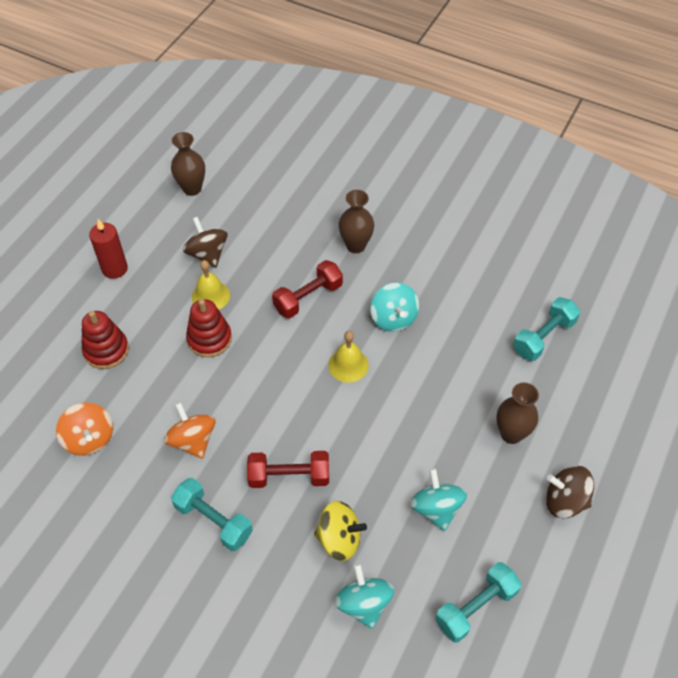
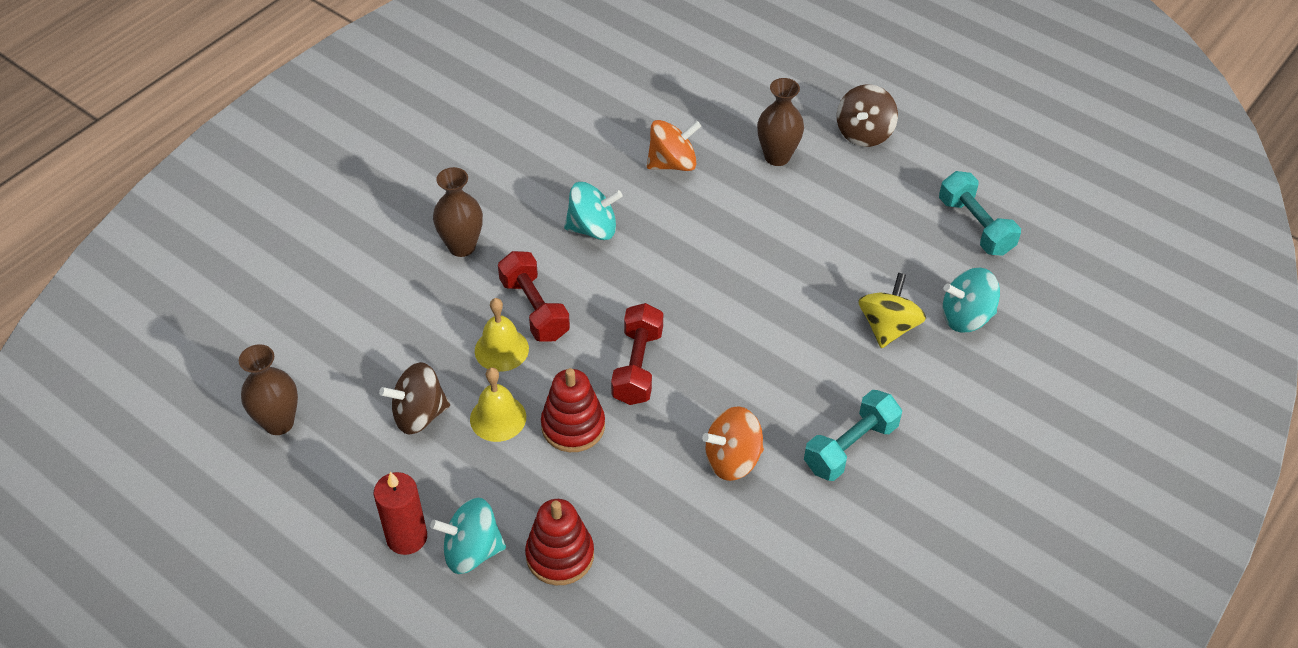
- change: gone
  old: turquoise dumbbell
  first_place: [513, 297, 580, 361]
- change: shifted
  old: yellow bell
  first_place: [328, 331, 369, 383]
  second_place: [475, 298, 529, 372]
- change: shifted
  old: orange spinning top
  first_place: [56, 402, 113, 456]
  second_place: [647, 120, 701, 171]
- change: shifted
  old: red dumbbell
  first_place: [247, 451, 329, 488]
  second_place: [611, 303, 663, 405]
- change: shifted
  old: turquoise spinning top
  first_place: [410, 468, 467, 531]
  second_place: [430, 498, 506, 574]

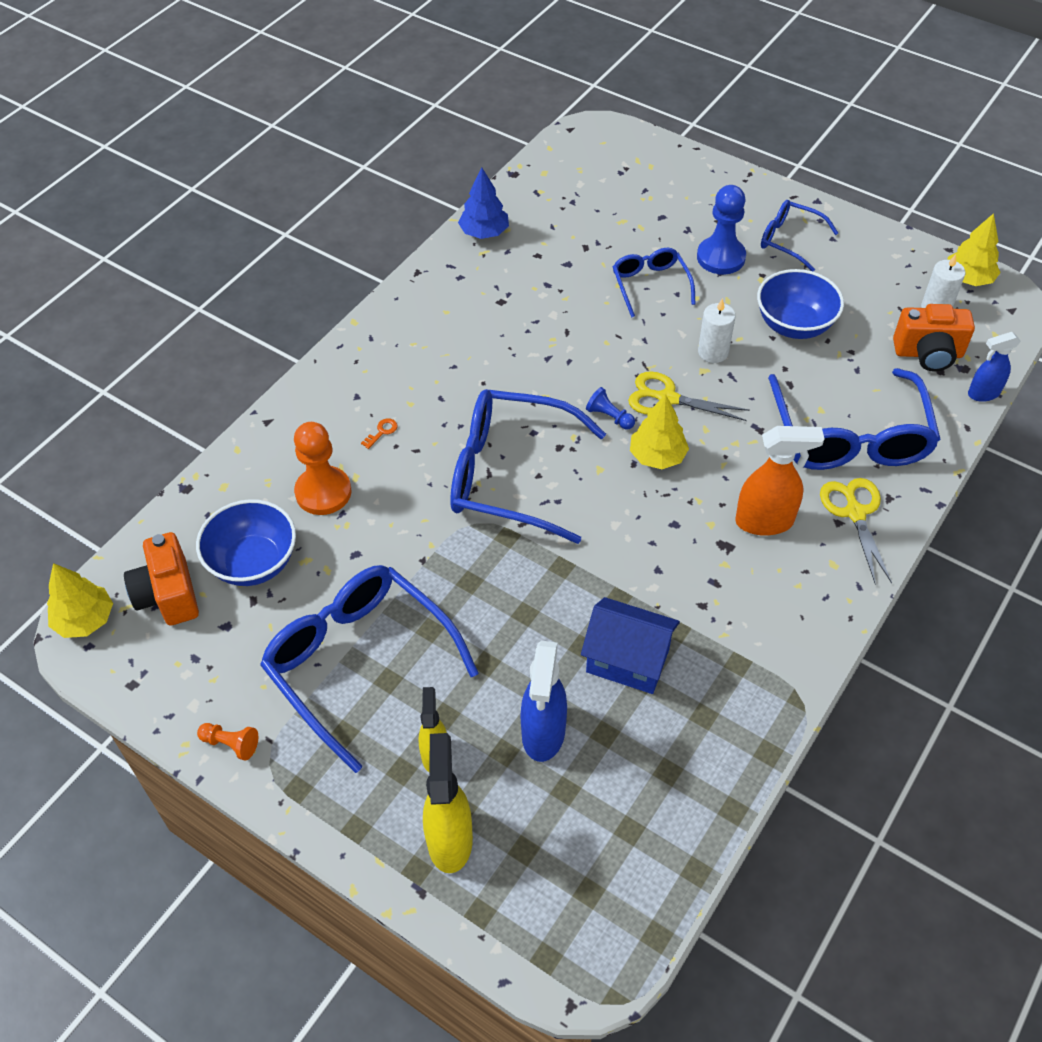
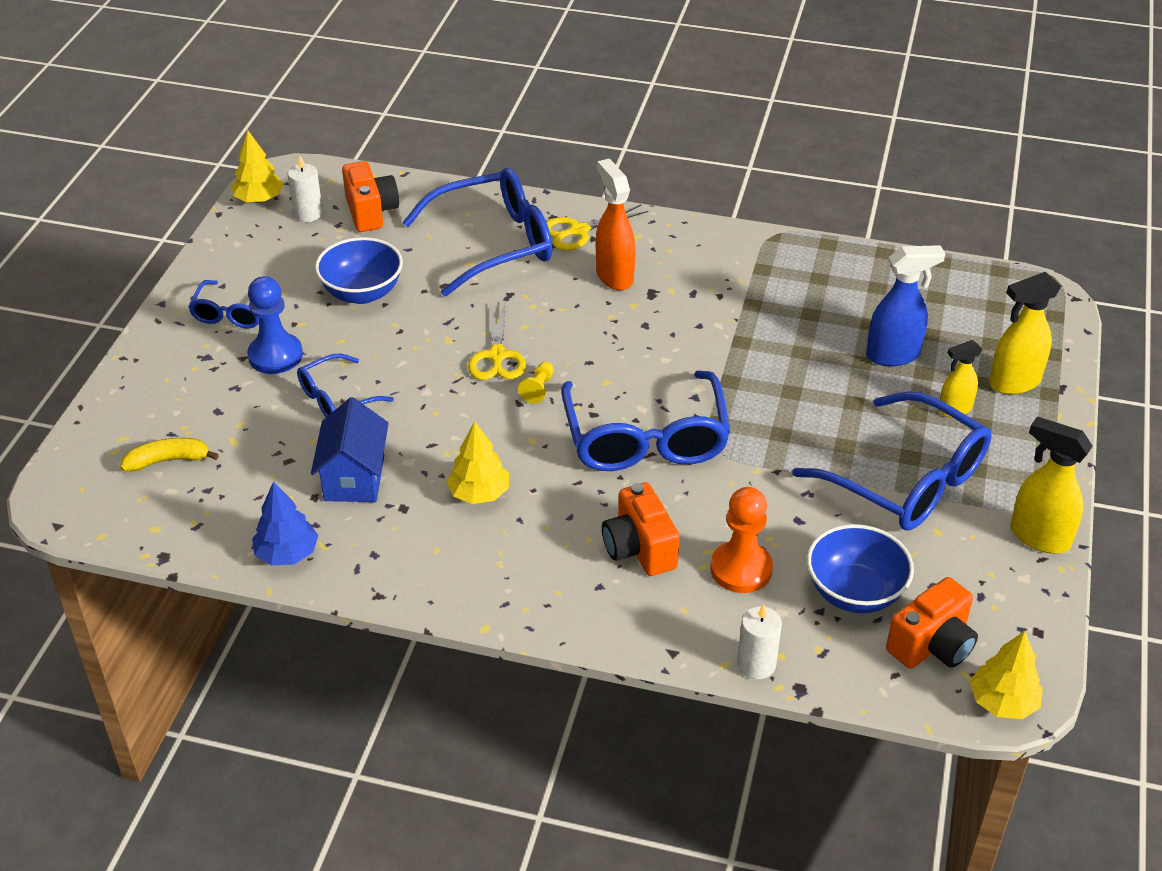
- change: shifted
  old: white candle
  first_place: [698, 298, 736, 363]
  second_place: [737, 604, 782, 679]
- change: gone
  old: blue spray bottle
  first_place: [968, 332, 1021, 402]
- change: repainted
  old: blue pawn
  new: yellow pawn
  first_place: [586, 387, 635, 429]
  second_place: [518, 361, 554, 404]
- change: shifted
  old: yellow tree
  first_place: [630, 394, 689, 469]
  second_place: [446, 421, 509, 504]
- change: swapped
  old: orange key
  new: orange camera
  first_place: [361, 418, 397, 449]
  second_place: [602, 482, 680, 576]
- change: rotated
  old: blue glasses
  first_place: [260, 565, 479, 773]
  second_place: [792, 391, 992, 530]
  degrees: -75
- change: shifted
  old: blue house
  first_place: [581, 597, 680, 694]
  second_place: [311, 397, 389, 502]
- change: swapped
  old: orange pawn
  new: yellow spray bottle
  first_place: [197, 723, 258, 760]
  second_place: [1010, 416, 1093, 553]
- change: new
  new: yellow banana
  second_place: [120, 438, 219, 472]

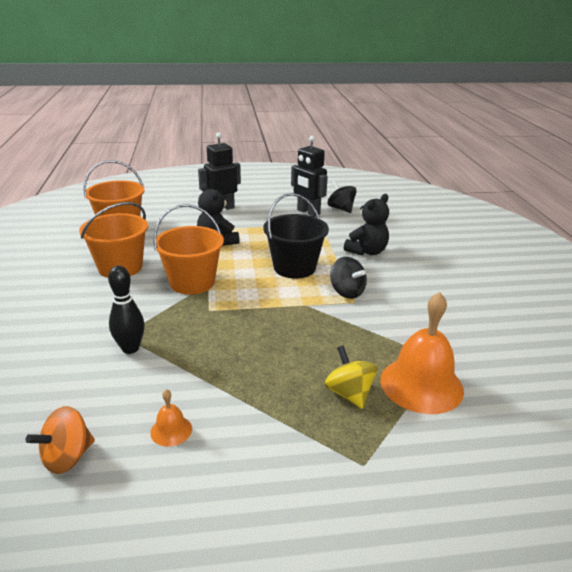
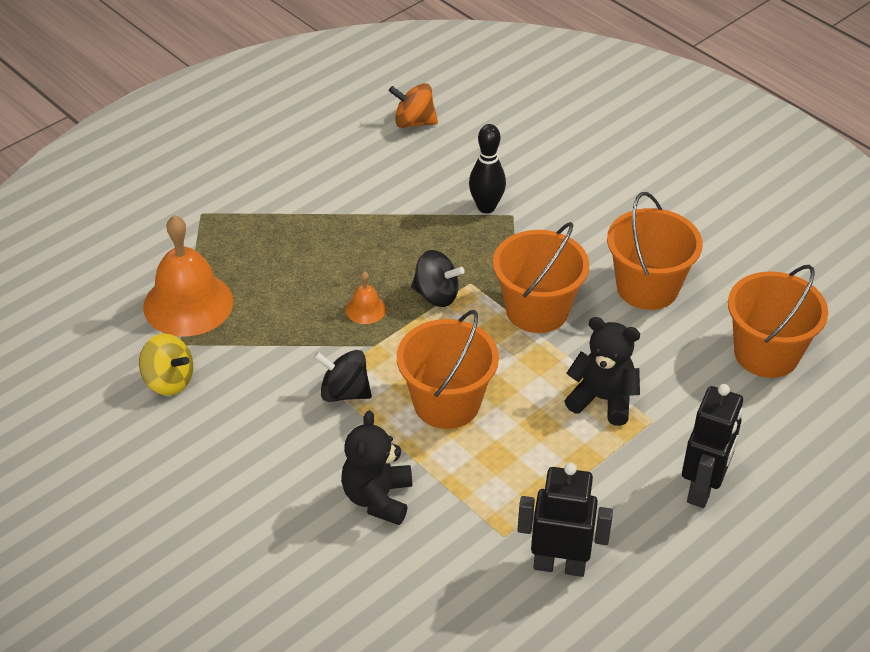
- change: shifted
  old: black spinning top
  first_place: [327, 181, 357, 213]
  second_place: [411, 250, 465, 307]
- change: repainted
  old: black bucket
  new: orange bucket
  first_place: [263, 193, 329, 278]
  second_place: [397, 310, 499, 429]
- change: shifted
  old: yellow spinning top
  first_place: [324, 346, 378, 409]
  second_place: [139, 334, 193, 395]
- change: shifted
  old: orange bell
  first_place: [150, 389, 192, 447]
  second_place: [346, 271, 386, 324]
- change: rotated
  old: orange spinning top
  first_place: [26, 406, 95, 474]
  second_place: [389, 83, 438, 128]
  degrees: -90

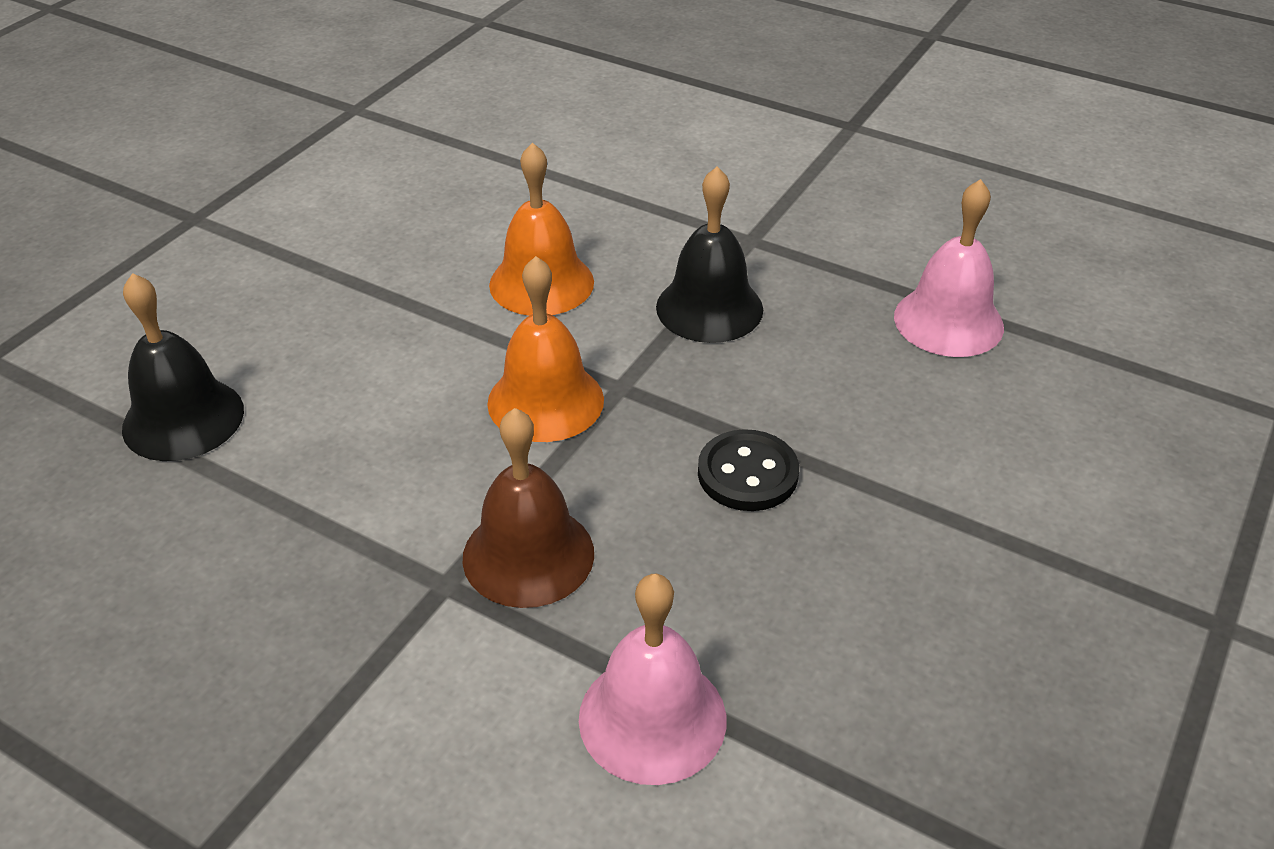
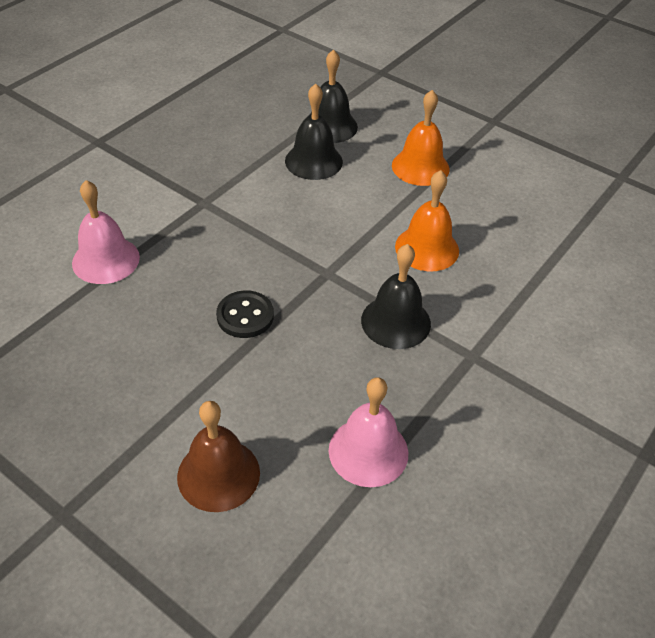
- change: shifted
  old: orange bell
  first_place: [487, 256, 604, 442]
  second_place: [392, 90, 450, 186]
- change: shifted
  old: brown bell
  first_place: [462, 408, 594, 608]
  second_place: [177, 401, 260, 512]
- change: new
  new: black bell
  second_place: [285, 84, 343, 180]

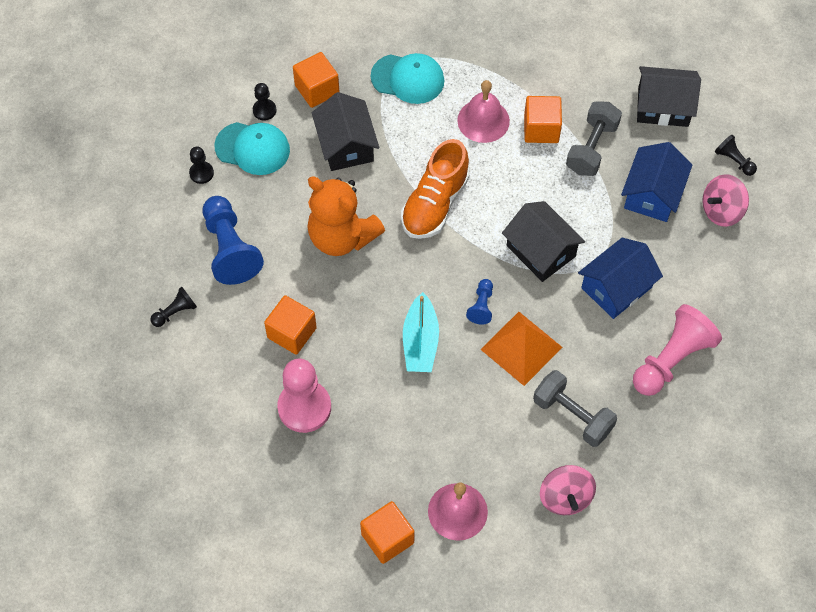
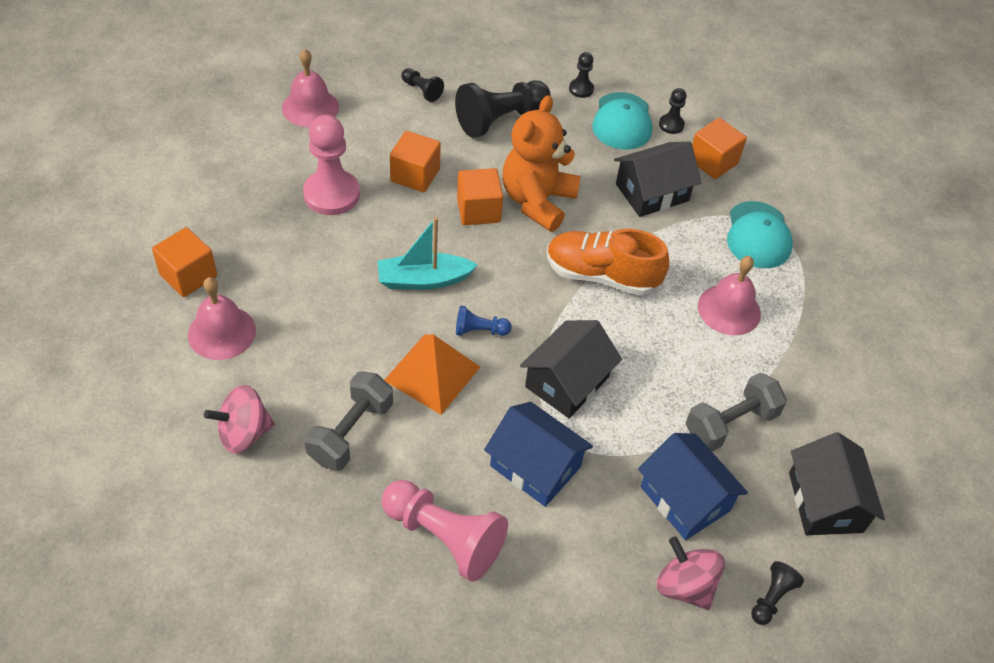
- change: shifted
  old: orange cube
  first_place: [524, 96, 562, 143]
  second_place: [457, 168, 503, 225]
- change: rotated
  old: grey dumbbell
  first_place: [566, 102, 622, 176]
  second_place: [685, 373, 787, 452]
  degrees: -45
- change: rotated
  old: blue house
  first_place: [621, 142, 693, 222]
  second_place: [638, 433, 748, 540]
  degrees: 45
- change: repainted
  old: blue pawn
  new: black pawn
  first_place: [203, 196, 264, 285]
  second_place: [455, 80, 551, 138]
- change: new
  new: pink bell
  second_place: [282, 49, 339, 127]

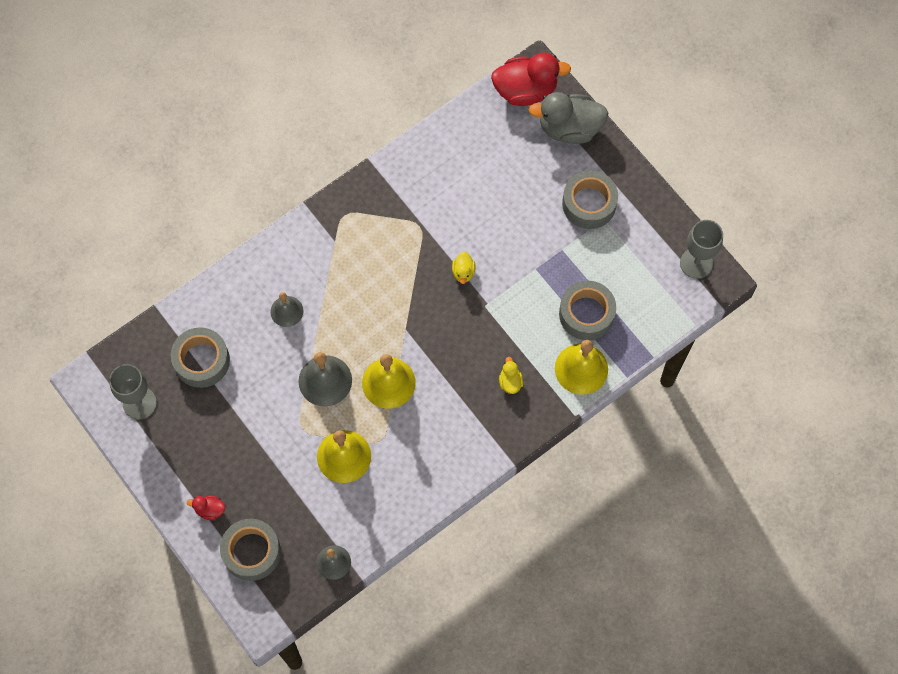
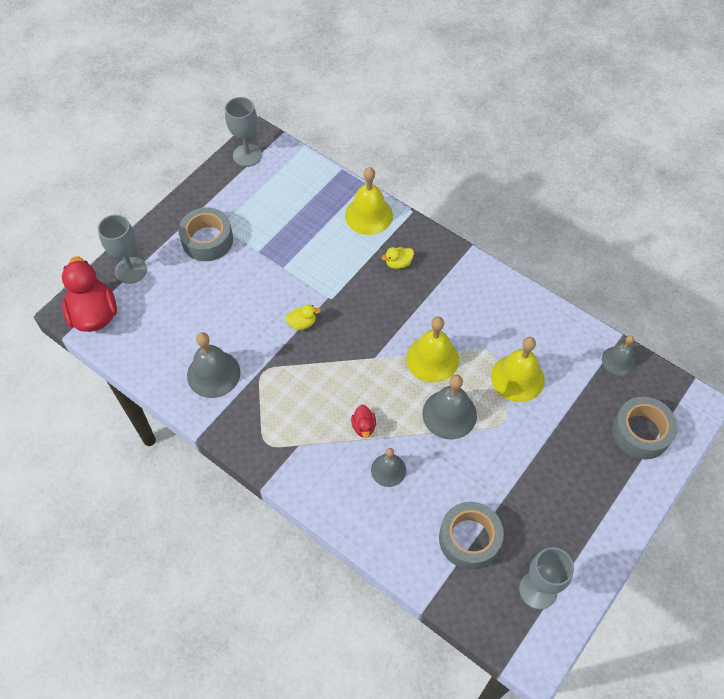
- change: swapped
  old: grey duck
  new: grey goblet
  first_place: [529, 92, 608, 144]
  second_place: [98, 215, 147, 284]
- change: gone
  old: grey tape
  first_place: [559, 281, 616, 340]
- change: shifted
  old: red duck
  first_place: [187, 495, 225, 520]
  second_place: [351, 405, 376, 438]
- change: new
  new: grey bell
  second_place: [187, 332, 240, 398]

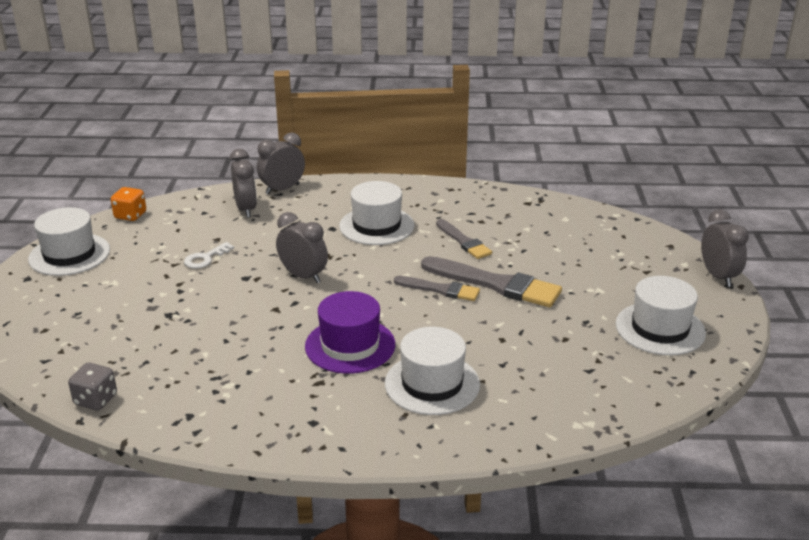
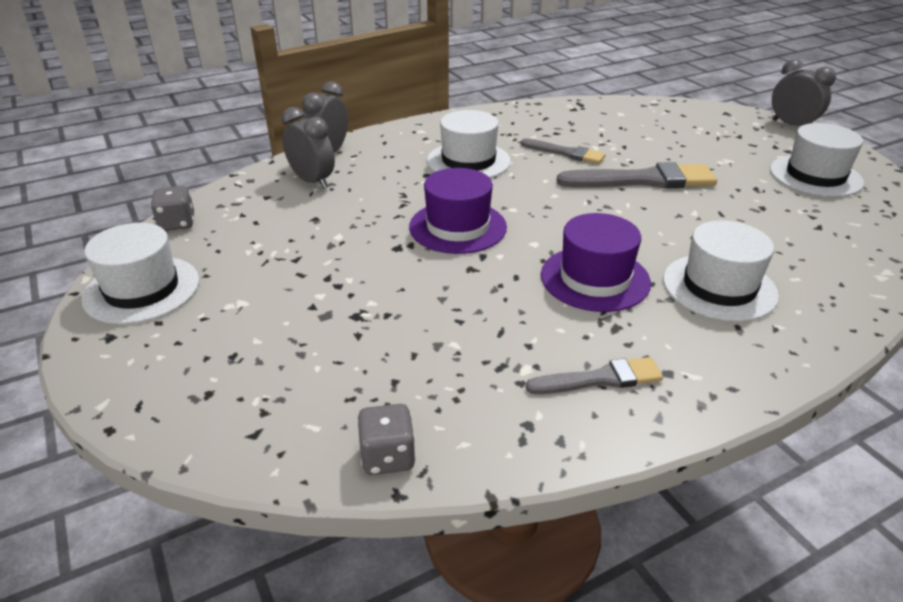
- change: repainted
  old: orange dice
  new: grey dice
  first_place: [111, 187, 146, 221]
  second_place: [151, 186, 194, 231]
- change: swapped
  old: grey clock
  new: purple hat
  first_place: [276, 212, 328, 283]
  second_place: [409, 168, 507, 254]
- change: gone
  old: white key
  first_place: [184, 242, 234, 269]
- change: shifted
  old: grey brush
  first_place: [394, 276, 480, 301]
  second_place: [526, 357, 663, 394]

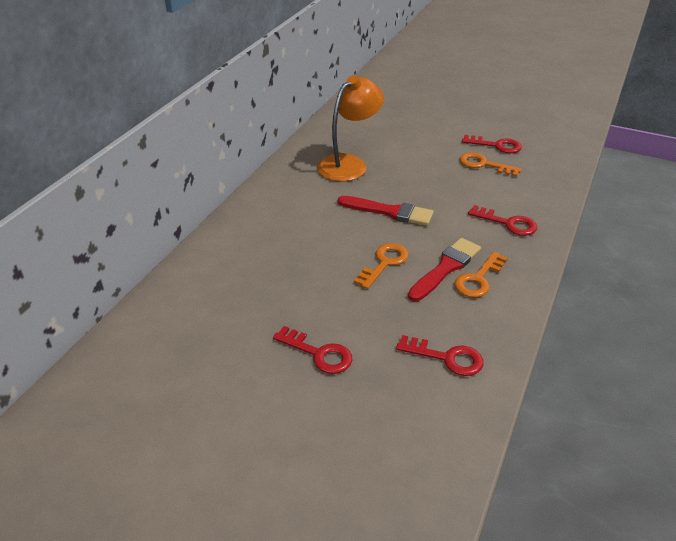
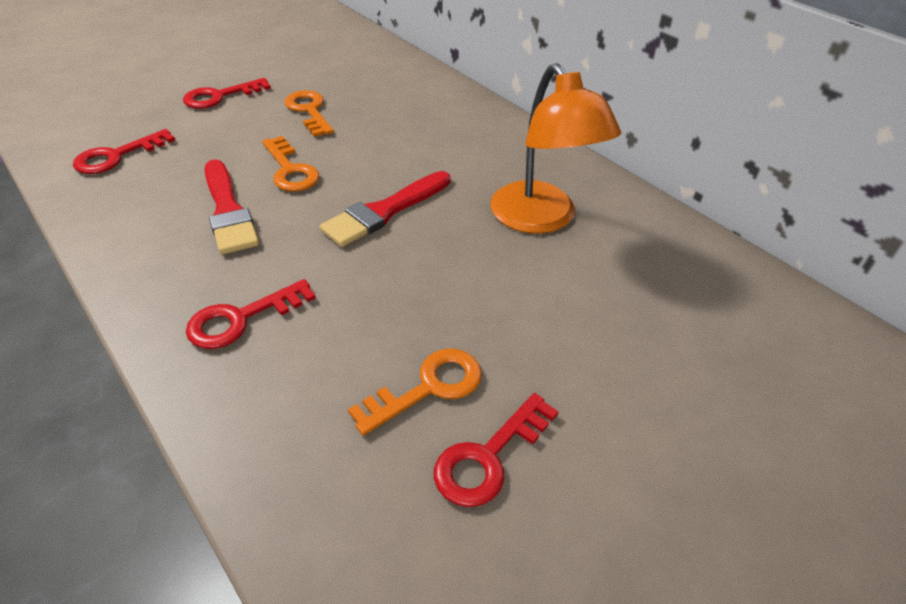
- change: shifted
  old: orange key
  first_place: [454, 252, 508, 298]
  second_place: [285, 90, 334, 137]

